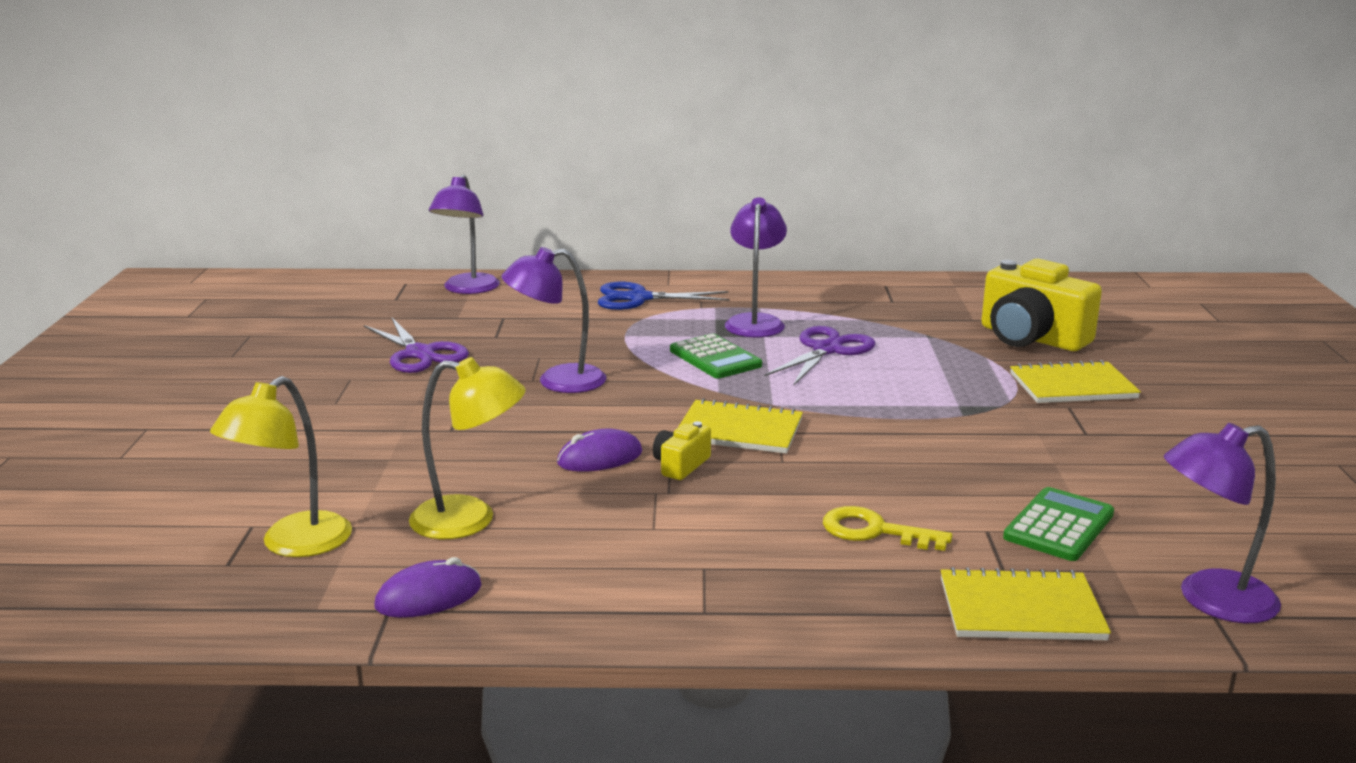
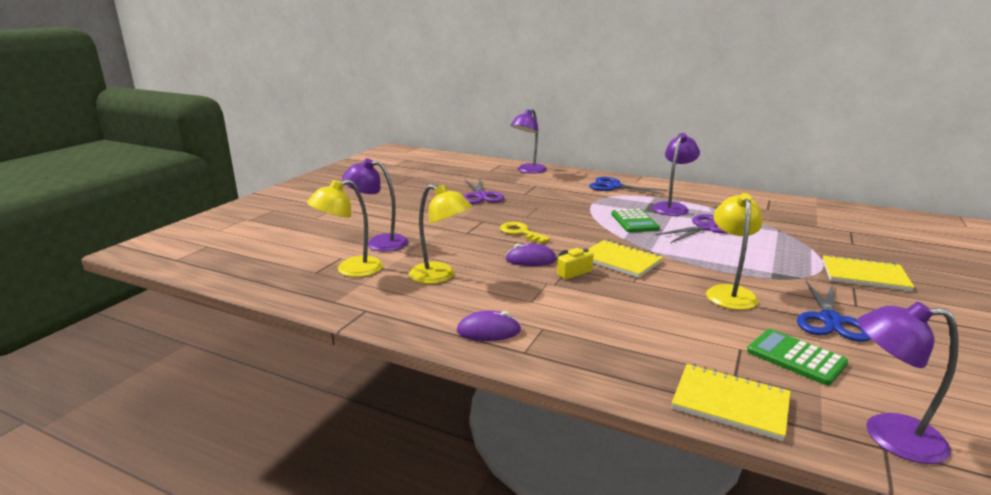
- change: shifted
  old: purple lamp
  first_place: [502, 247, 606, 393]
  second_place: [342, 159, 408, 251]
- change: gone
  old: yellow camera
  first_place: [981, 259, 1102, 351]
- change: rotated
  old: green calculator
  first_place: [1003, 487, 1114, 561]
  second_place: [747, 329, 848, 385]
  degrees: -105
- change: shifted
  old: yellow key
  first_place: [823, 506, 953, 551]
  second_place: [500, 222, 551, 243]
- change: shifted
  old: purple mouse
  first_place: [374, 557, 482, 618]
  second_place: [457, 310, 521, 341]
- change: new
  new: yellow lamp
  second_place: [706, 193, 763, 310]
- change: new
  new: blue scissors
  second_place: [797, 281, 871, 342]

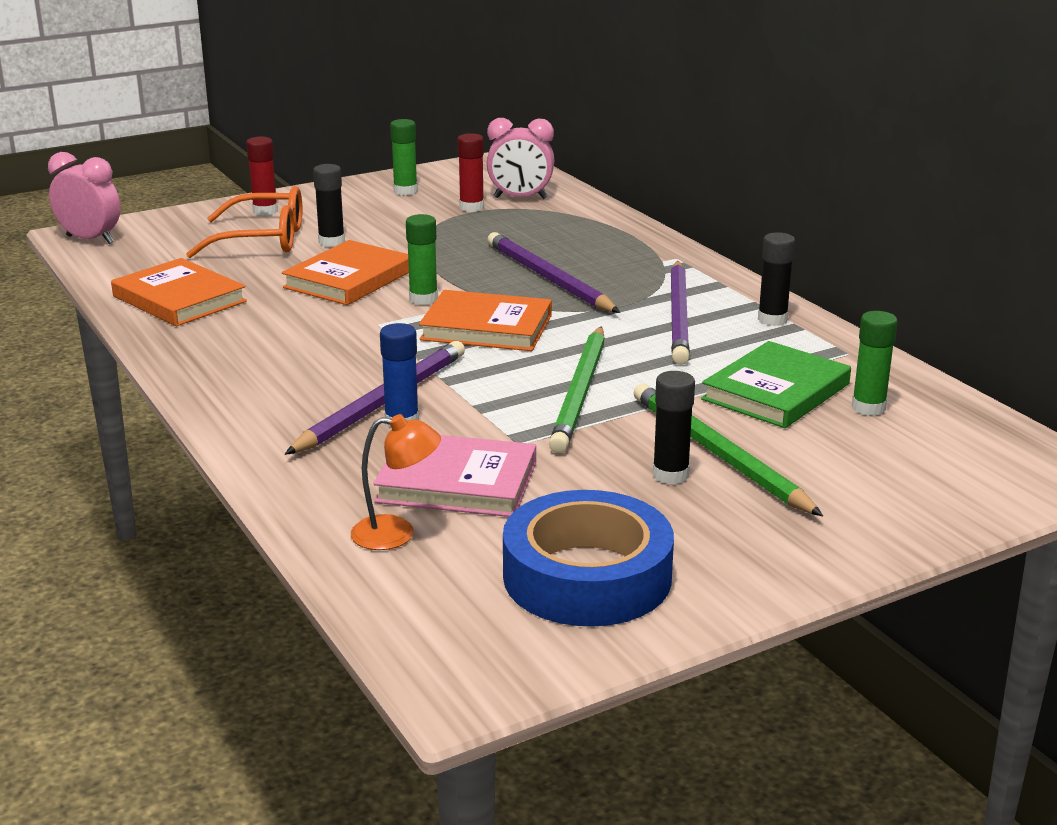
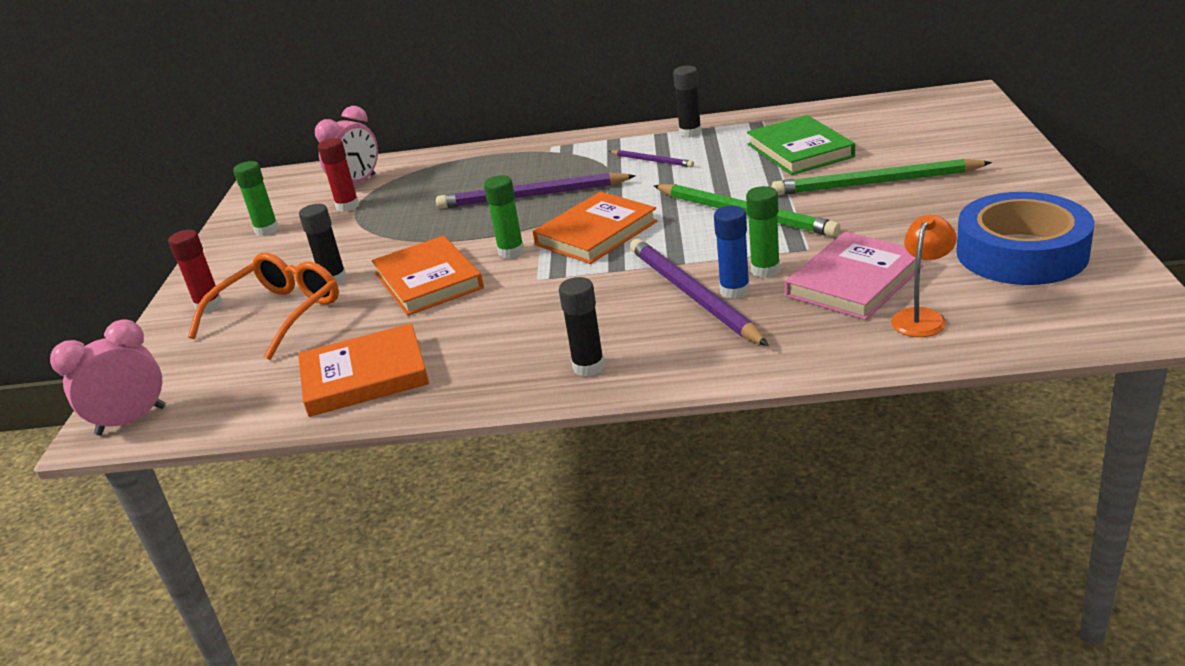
- change: scaled
  old: purple pencil
  first_place: [670, 261, 690, 365]
  second_place: [609, 150, 694, 167]
  factor: 0.51
- change: shifted
  old: green glue stick
  first_place: [852, 311, 898, 416]
  second_place: [746, 186, 780, 278]
- change: shifted
  old: black glue stick
  first_place: [653, 371, 695, 485]
  second_place: [559, 277, 605, 376]

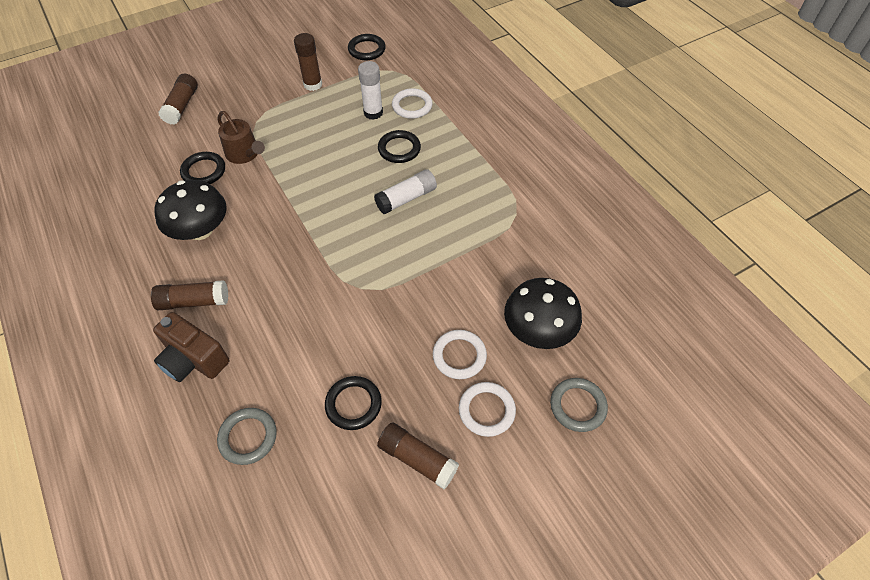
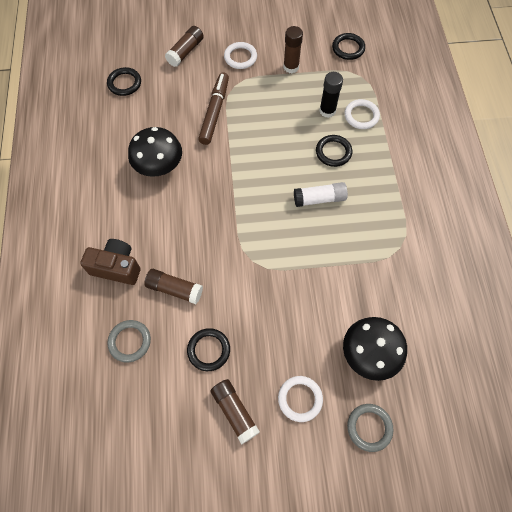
- change: repainted
  old: white glue stick
  new: black glue stick
  first_place: [358, 61, 383, 120]
  second_place: [319, 72, 343, 118]
- change: swapped
  old: brown watering can
  new: brown marker
  first_place: [217, 111, 265, 164]
  second_place: [198, 73, 229, 145]
- change: shifted
  old: black ring
  first_place: [180, 152, 225, 184]
  second_place: [107, 67, 141, 96]
- change: shifted
  old: brown glue stick
  first_place: [151, 280, 228, 310]
  second_place: [144, 269, 203, 304]
- change: rotated
  old: brown camera
  first_place: [153, 312, 230, 382]
  second_place: [80, 239, 141, 285]
  degrees: 135
- change: shifted
  old: white ring
  first_place: [433, 330, 487, 379]
  second_place: [224, 42, 257, 69]

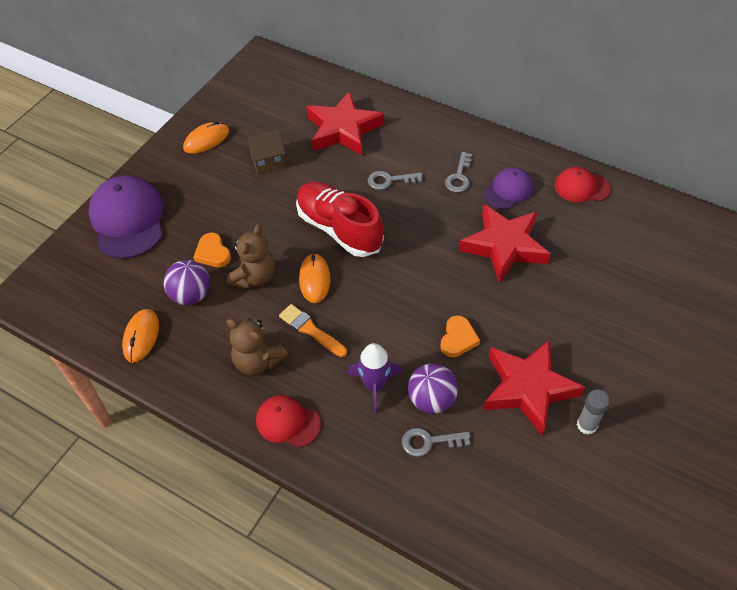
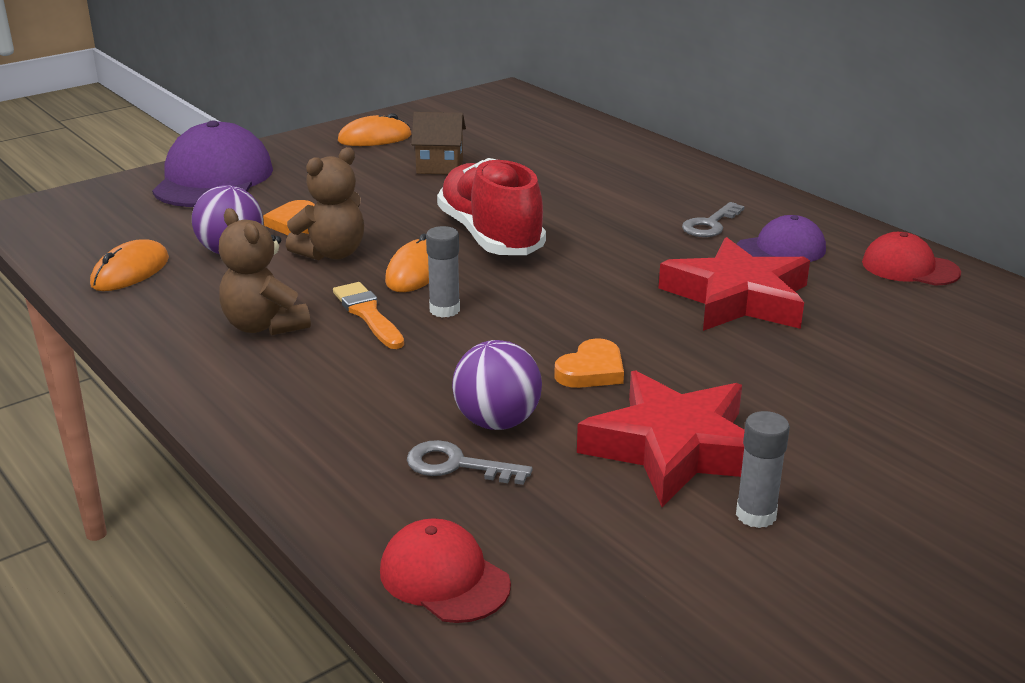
- change: gone
  old: red star
  first_place: [306, 91, 384, 156]
- change: gone
  old: grey key
  first_place: [368, 171, 422, 190]
- change: gone
  old: purple rocket
  first_place: [348, 343, 402, 414]
- change: shifted
  old: red cap
  first_place: [256, 395, 321, 448]
  second_place: [380, 518, 511, 623]
- change: new
  new: grey glue stick
  second_place: [426, 226, 460, 318]

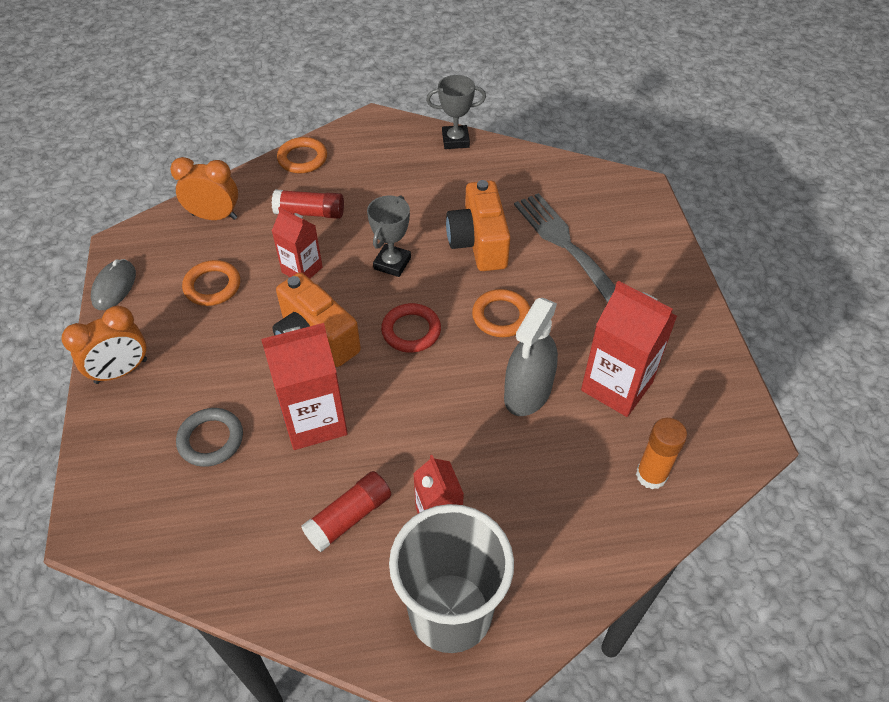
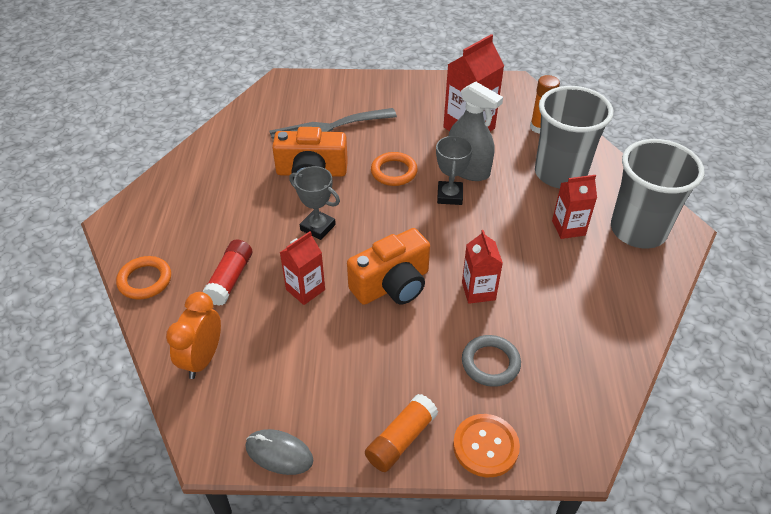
- change: shifted
  old: grey trophy
  first_place: [426, 75, 486, 149]
  second_place: [436, 135, 473, 205]
- change: gone
  old: orange ring
  first_place: [182, 260, 240, 306]
- change: gone
  old: red ring
  first_place: [381, 303, 441, 353]
- change: swapped
  old: orange clock
  new: orange glue stick
  first_place: [61, 306, 147, 384]
  second_place: [365, 394, 438, 472]
- change: scaled
  old: red carton
  first_place: [261, 323, 348, 450]
  second_place: [462, 230, 503, 304]
  factor: 0.62
- change: gone
  old: red glue stick
  first_place: [301, 471, 391, 552]
- change: new
  new: grey cup
  second_place: [535, 86, 613, 188]
- change: new
  new: orange button
  second_place: [453, 414, 520, 477]

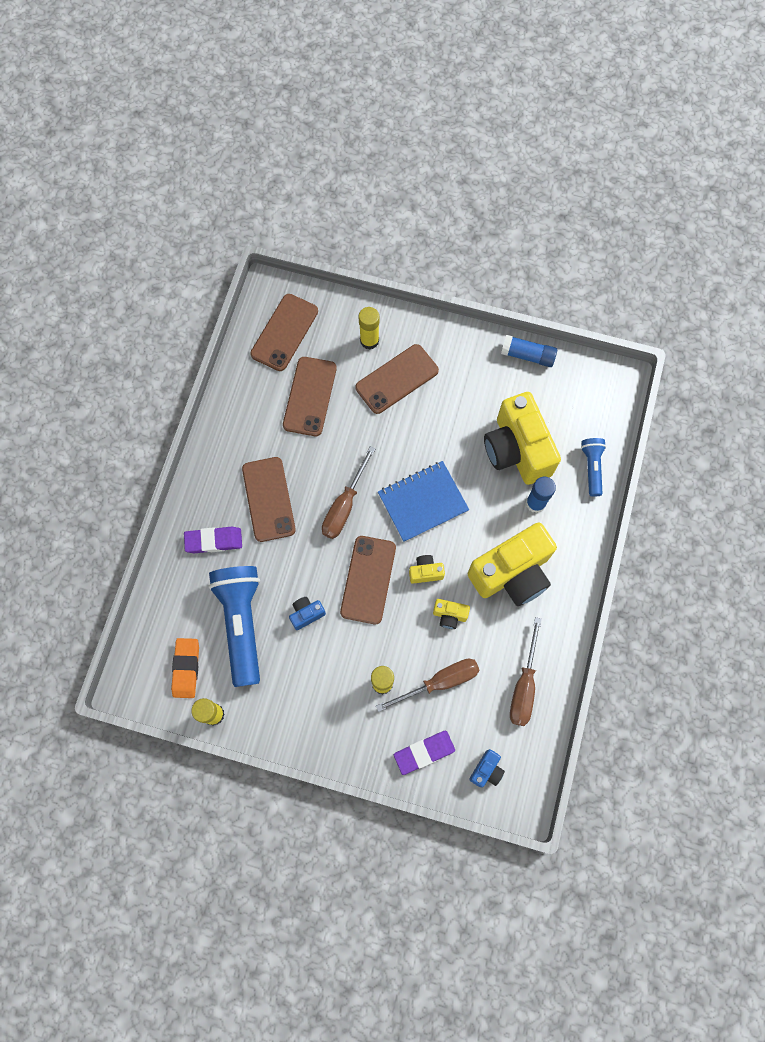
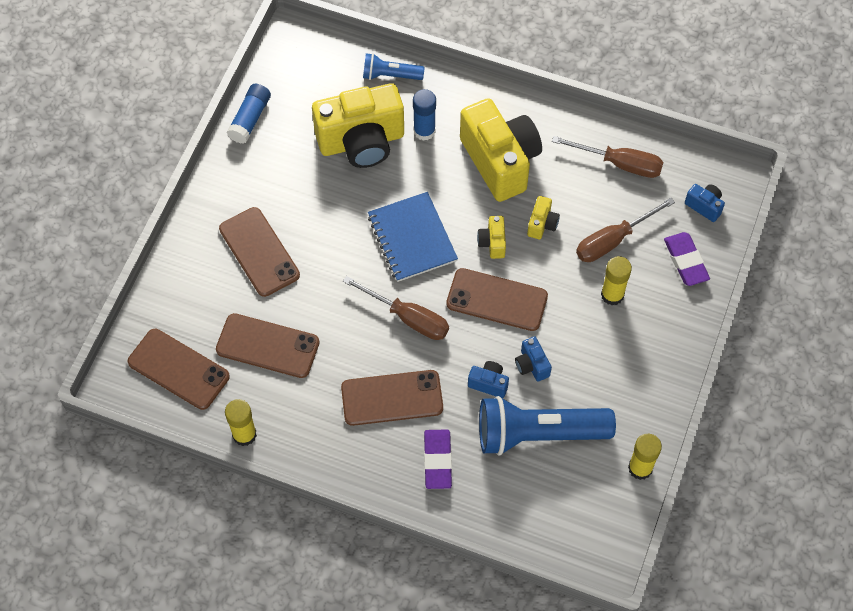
- change: shifted
  old: yellow glue stick
  first_place: [359, 307, 379, 350]
  second_place: [225, 399, 257, 446]
- change: gone
  old: orange eraser
  first_place: [171, 638, 199, 698]
- change: rotated
  old: brown screwdriver
  first_place: [376, 659, 480, 712]
  second_place: [576, 197, 675, 262]
  degrees: -105
- change: new
  new: blue camera
  second_place: [468, 361, 509, 398]

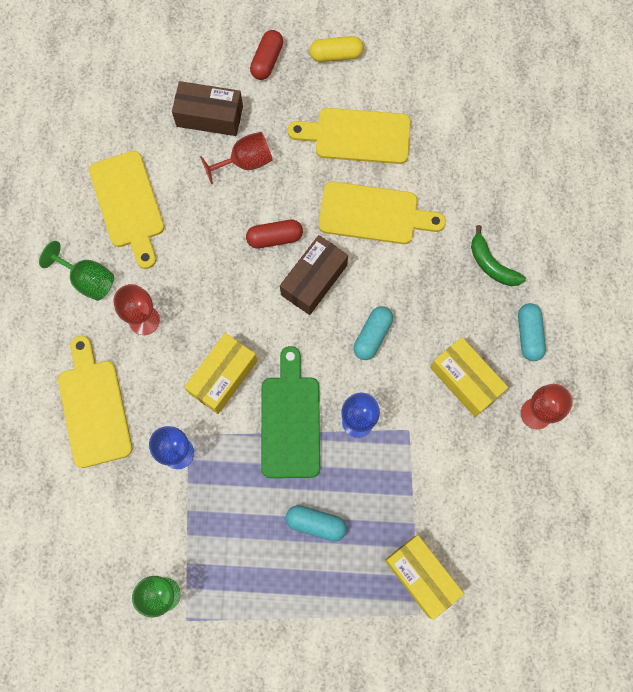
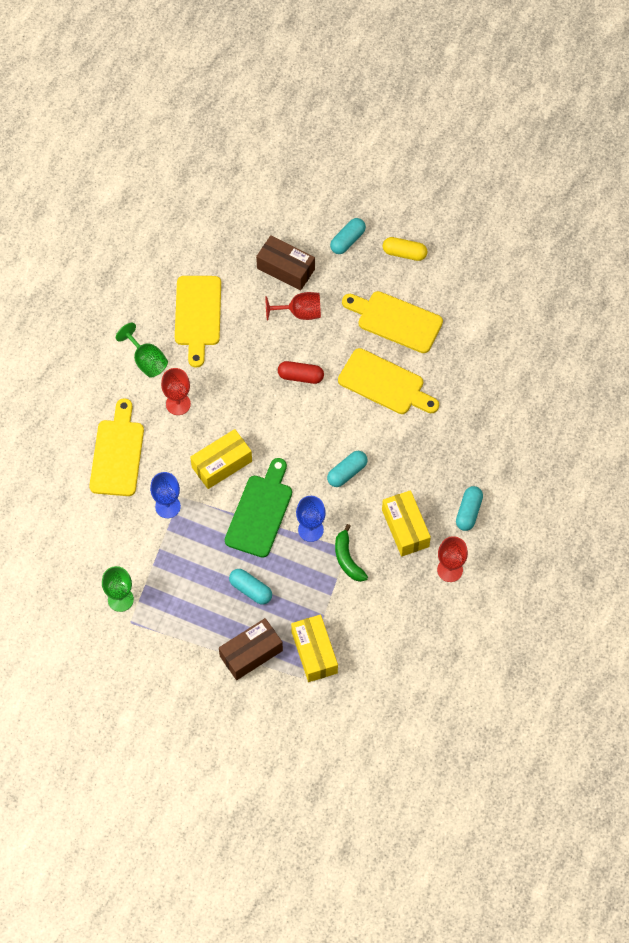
- change: repainted
  old: red capsule
  new: turquoise capsule
  first_place: [250, 30, 283, 80]
  second_place: [330, 218, 366, 254]
- change: shifted
  old: green banana
  first_place: [471, 225, 526, 286]
  second_place: [335, 524, 368, 582]
- change: shifted
  old: brown box
  first_place: [280, 235, 348, 315]
  second_place: [219, 618, 283, 680]

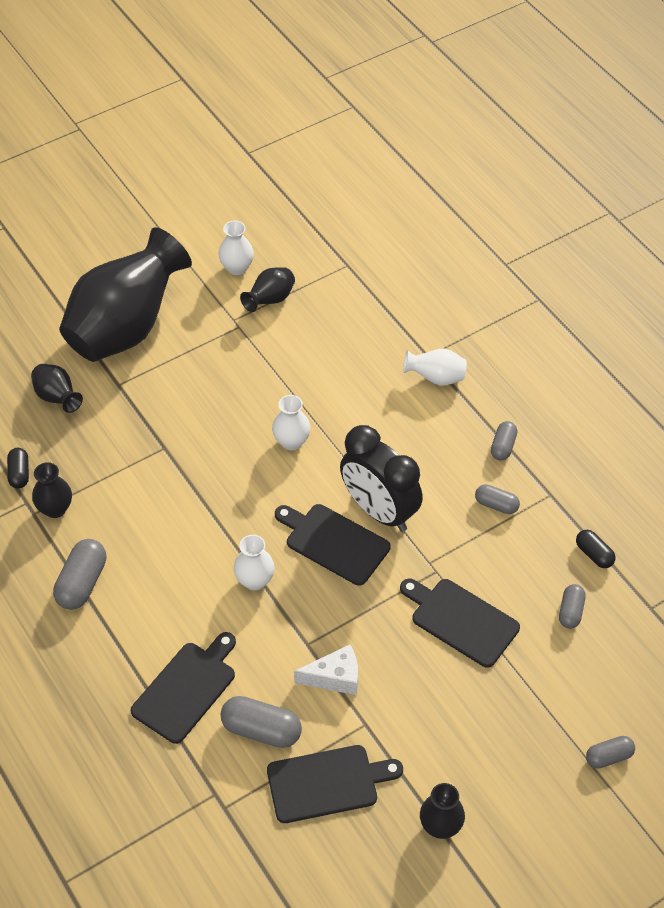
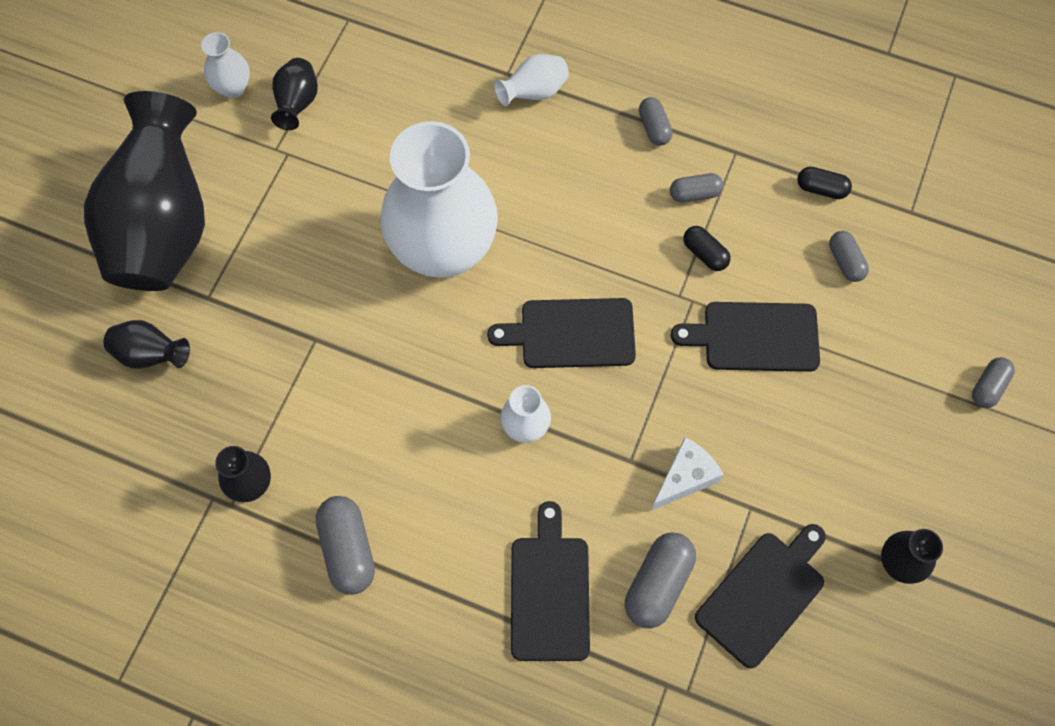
- change: scaled
  old: white vase
  first_place: [272, 395, 311, 450]
  second_place: [381, 121, 498, 278]
  factor: 2.38
- change: gone
  old: black clock
  first_place: [340, 425, 423, 532]
- change: shifted
  old: black capsule
  first_place: [7, 448, 29, 489]
  second_place: [684, 226, 731, 271]
- change: rotated
  old: grey capsule
  first_place: [221, 696, 302, 748]
  second_place: [625, 532, 696, 629]
  degrees: -45

